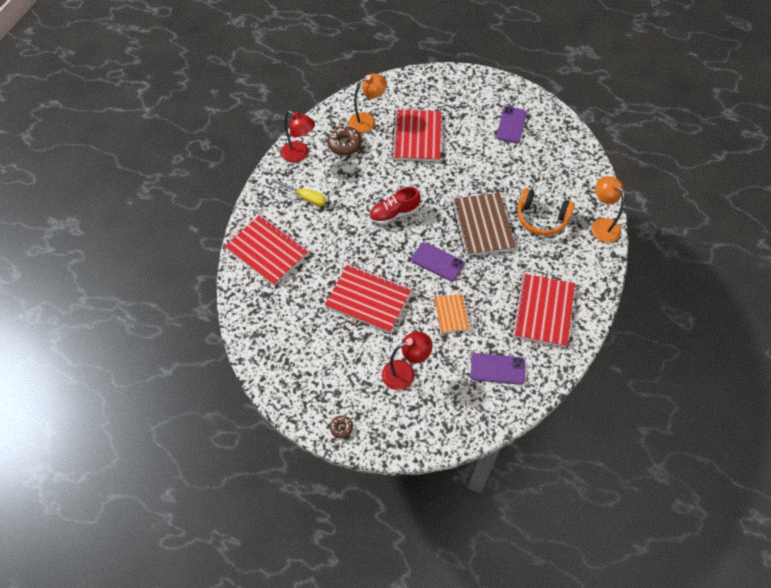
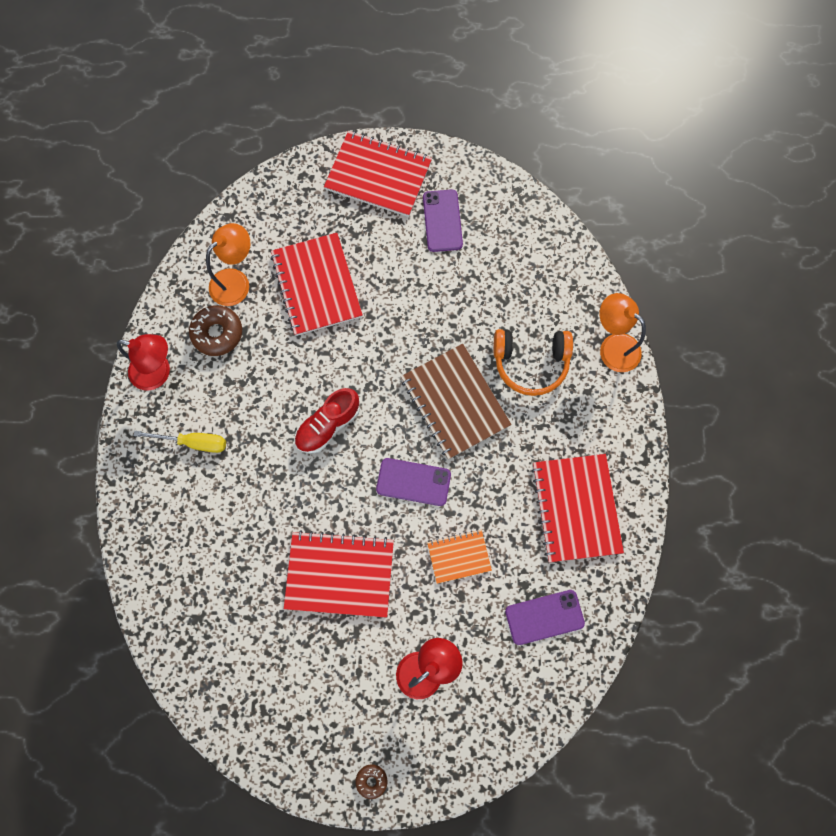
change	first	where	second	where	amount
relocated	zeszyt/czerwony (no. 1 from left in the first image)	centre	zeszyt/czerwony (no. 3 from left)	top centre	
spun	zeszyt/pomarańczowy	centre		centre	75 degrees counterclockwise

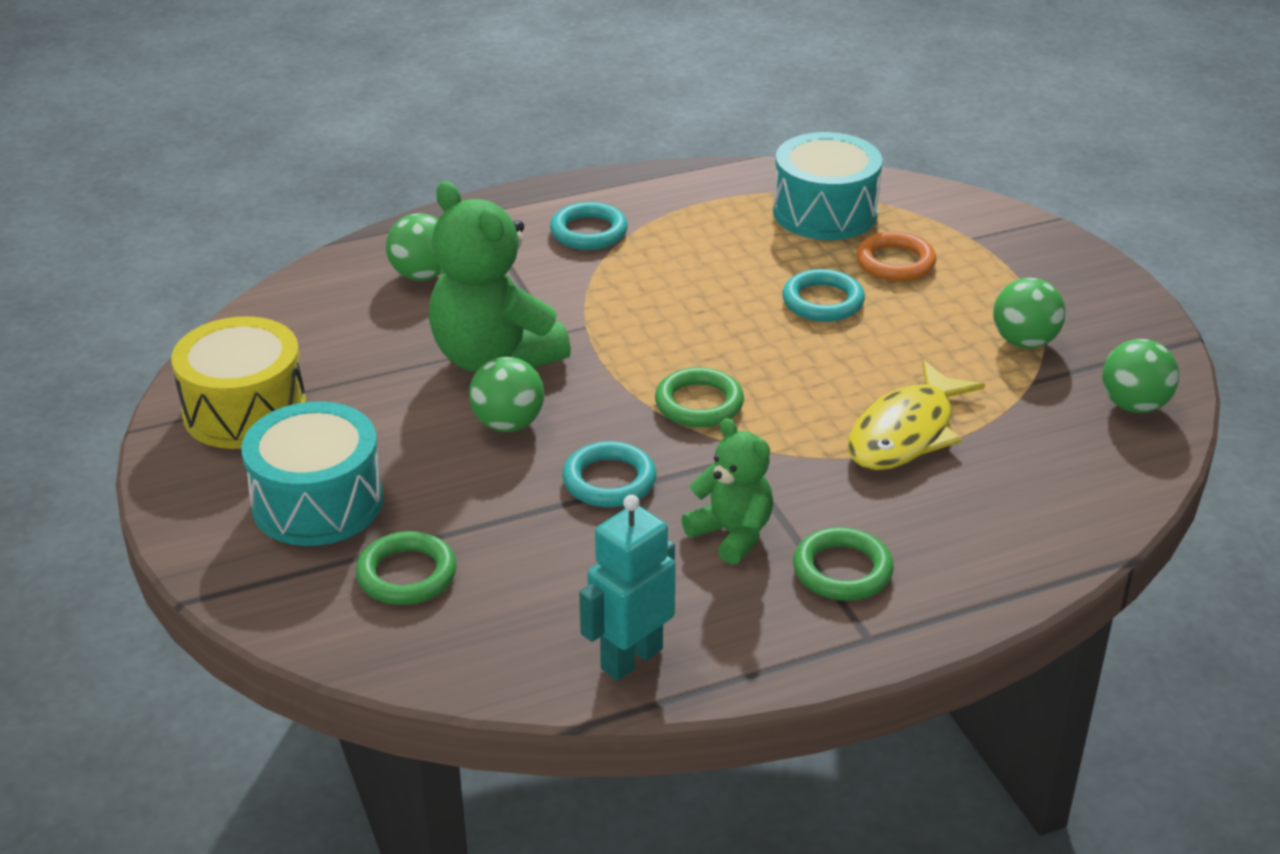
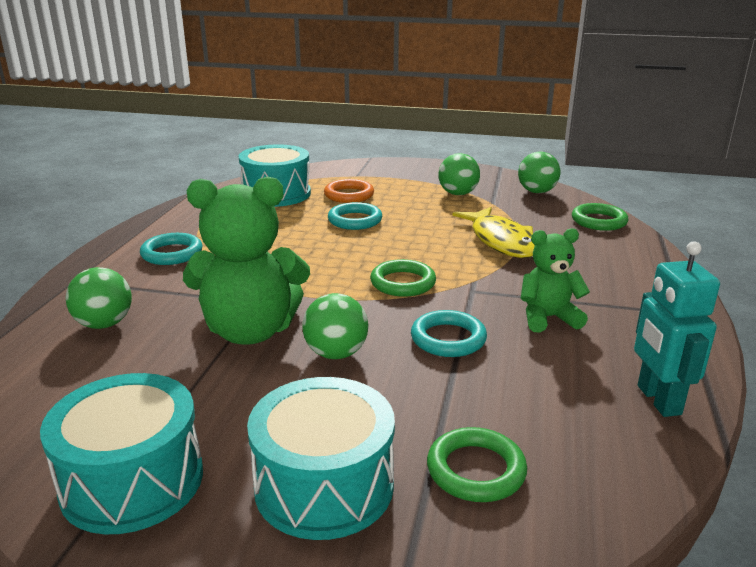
change	first	where	second	where	amount
colour	bęben/żółty	middle left	bęben/turkusowy (no. 1 from left)	bottom left	
relocated	pierścień/zielony (no. 3 from left)	centre		middle right	

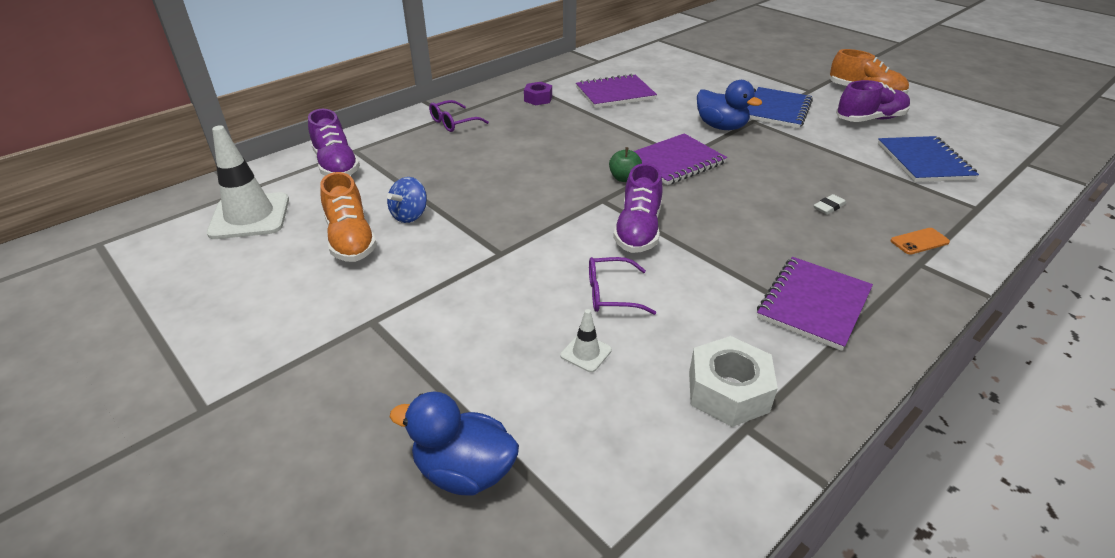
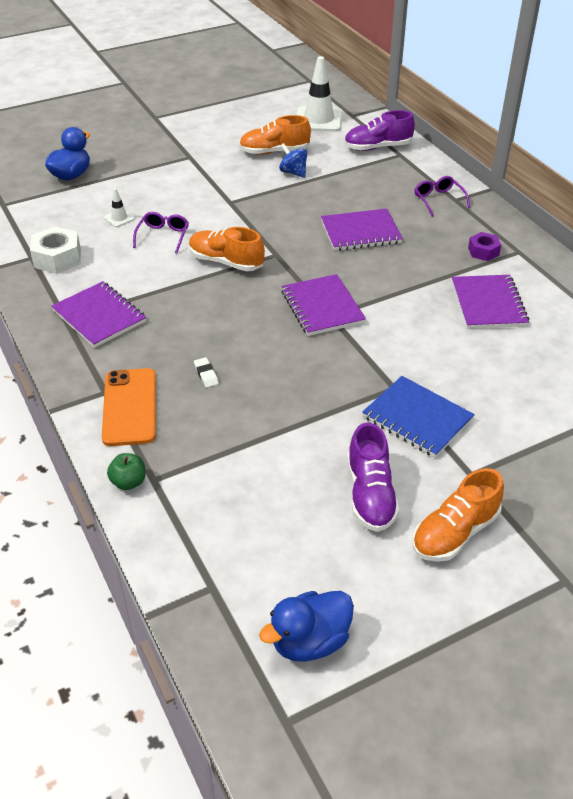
change	first	where	second	where	amount
relocated	kaczka/niebieski (no. 2 from left)	top centre		bottom centre	
missing	zeszyt/niebieski (no. 2 from left)	top right			
relocated	jabłko/zielony	top centre		middle left	
colour	but/fioletowy (no. 2 from left)	centre	but/pomarańczowy (no. 1 from left)	top centre	
size	telefon/pomarańczowy	middle right		middle left	x2.05
appeared			zeszyt/fioletowy (no. 3 from left)	top centre	

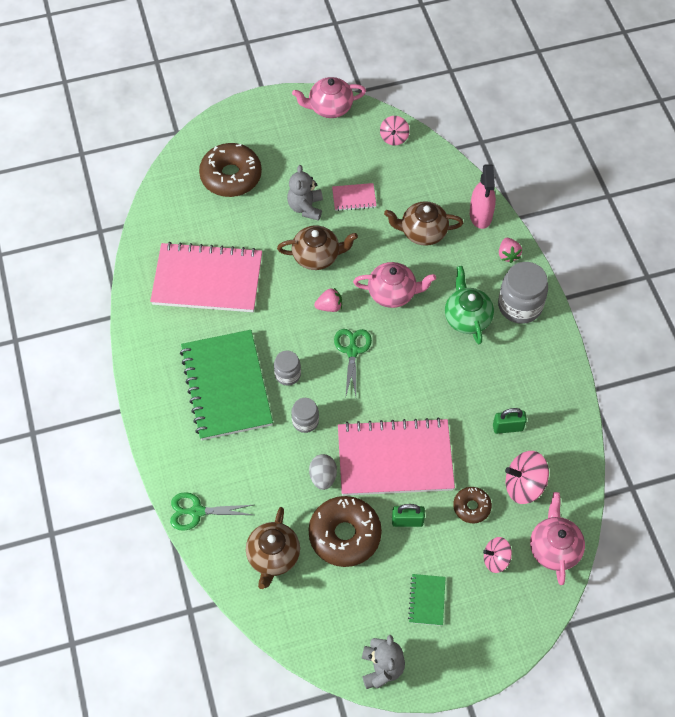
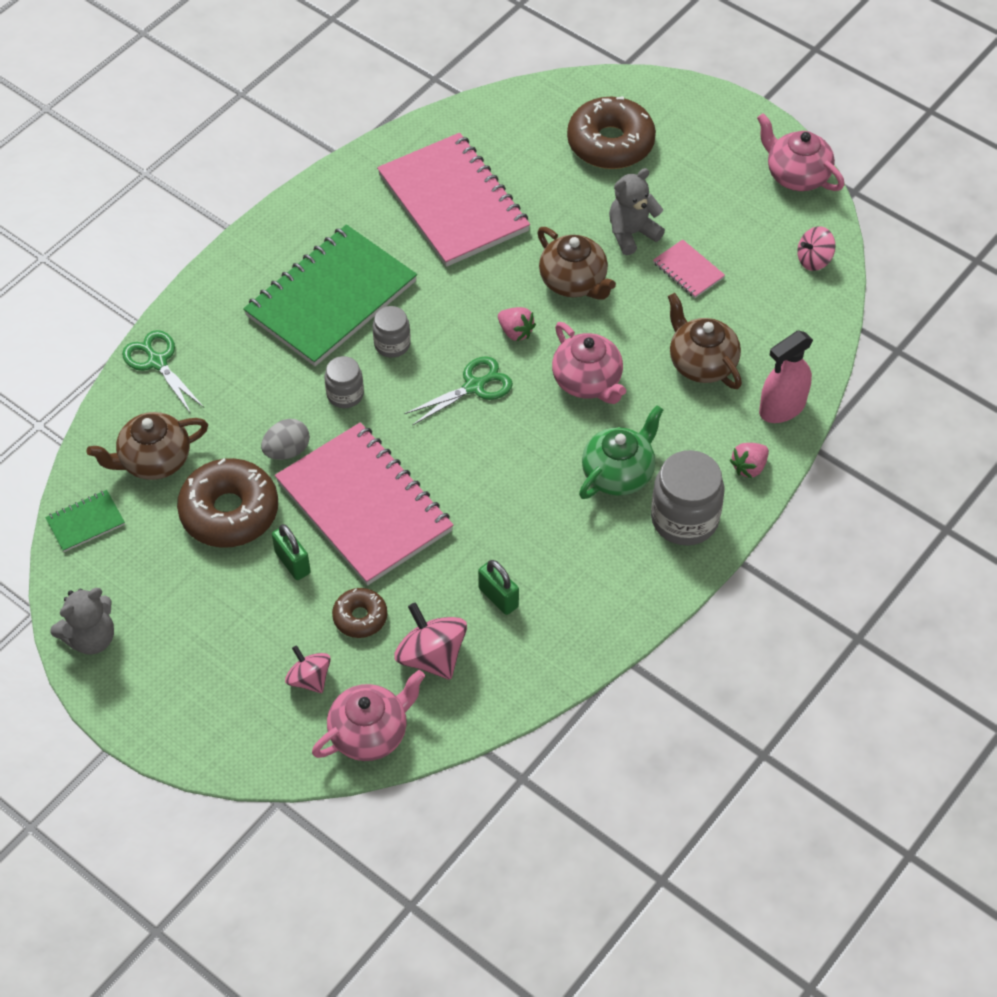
change	first	where	second	where	amount
relocated	zeszyt/zielony (no. 2 from left in the first image)	bottom centre	zeszyt/zielony (no. 1 from left)	middle left	

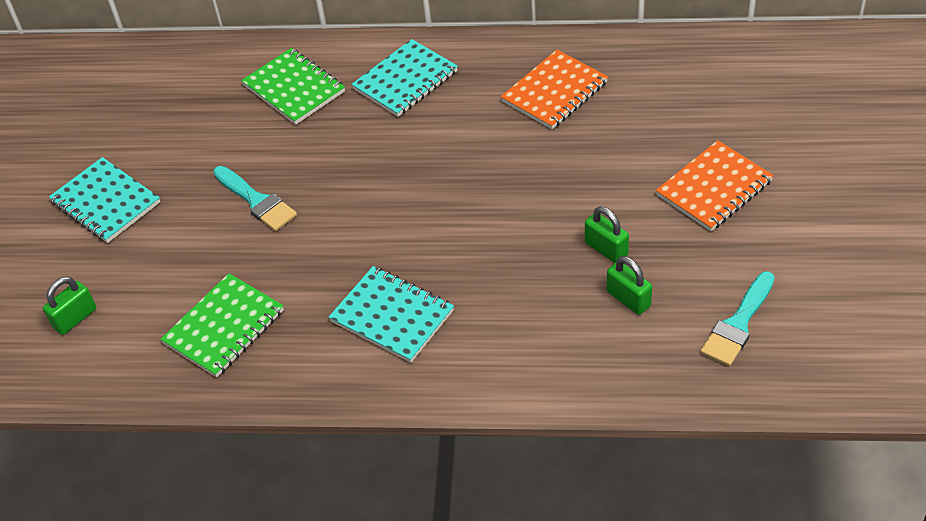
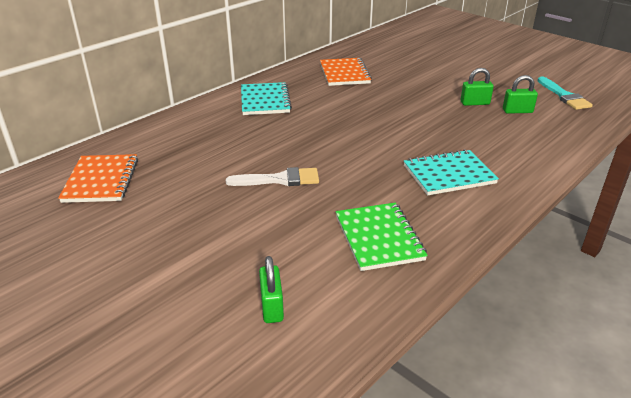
change	first	where	second	where	amount
missing	zeszyt/zielony (no. 2 from left)	top left			
relocated	zeszyt/pomarańczowy (no. 2 from left in the first image)	middle right	zeszyt/pomarańczowy (no. 1 from left)	middle left	
missing	zeszyt/turkusowy (no. 1 from left)	middle left			
colour	pędzel/turkusowy (no. 1 from left)	middle left	pędzel/biały	centre	

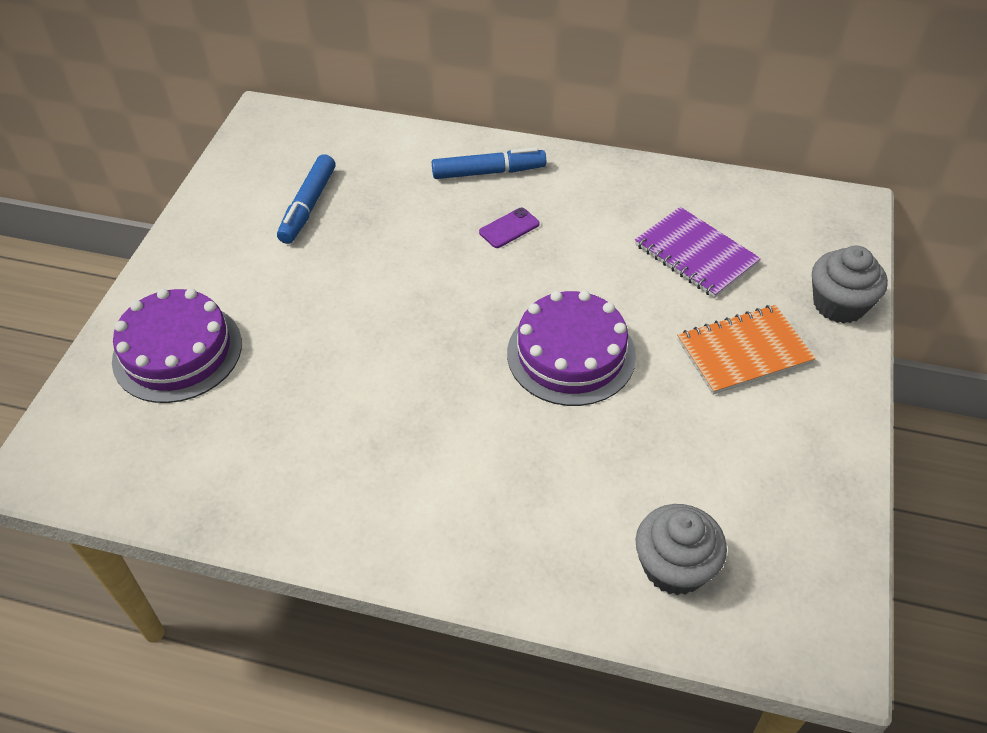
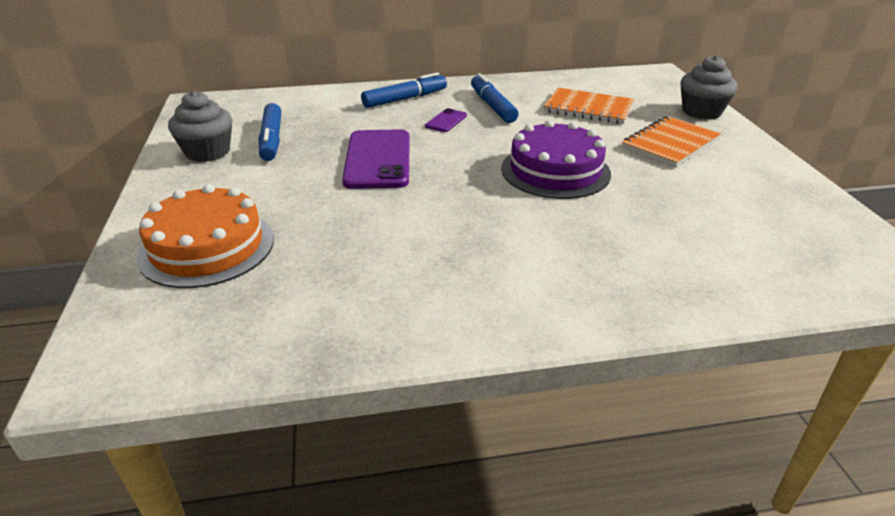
change	first	where	second	where	amount
colour	zeszyt/fioletowy	middle right	zeszyt/pomarańczowy (no. 1 from left)	top centre	
colour	tort/fioletowy (no. 1 from left)	middle left	tort/pomarańczowy	middle left	
relocated	muffinka/szary (no. 1 from left)	bottom right		top left	
appeared			flamaster/niebieski (no. 3 from left)	top centre	
appeared			telefon/fioletowy (no. 1 from left)	top centre	

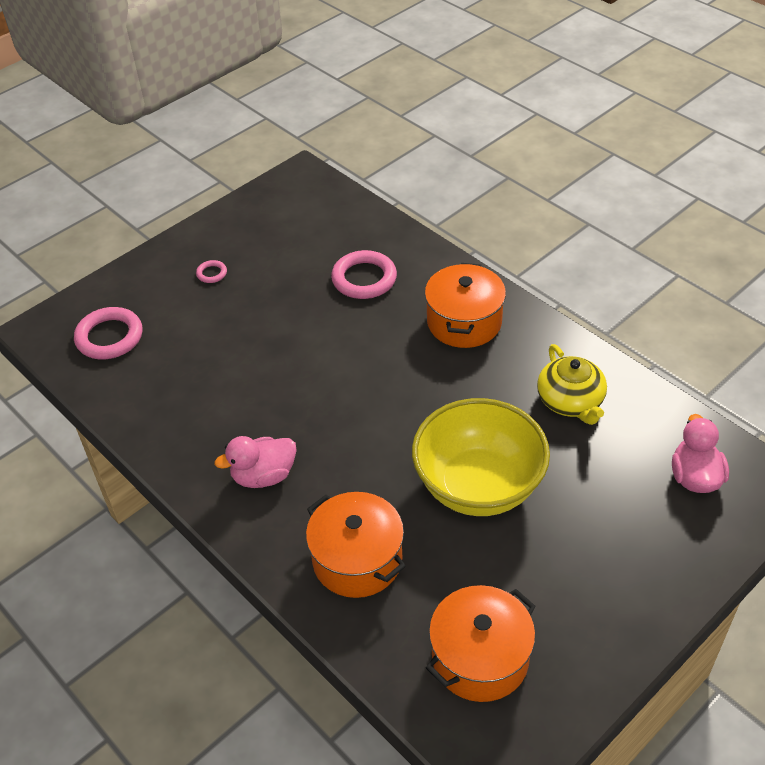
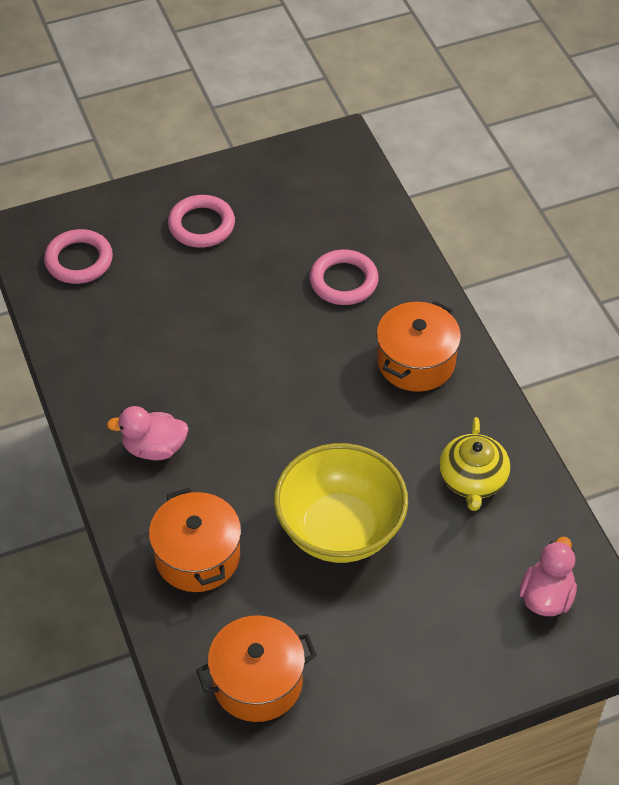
change	first	where	second	where	amount
size	pierścień/różowy (no. 2 from left)	middle left		top left	x2.09

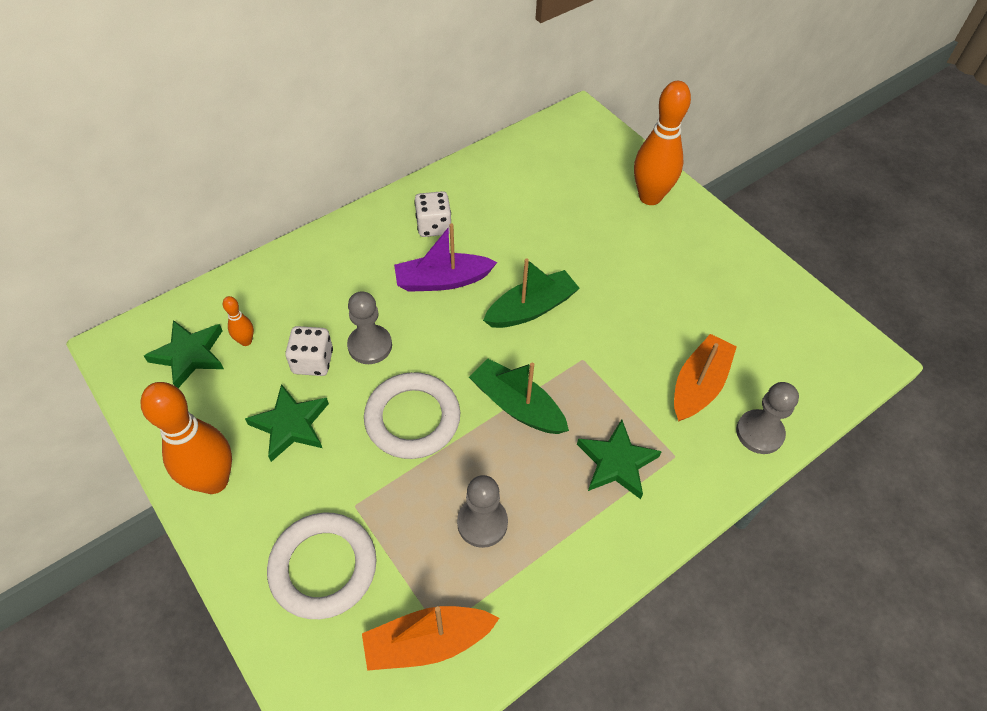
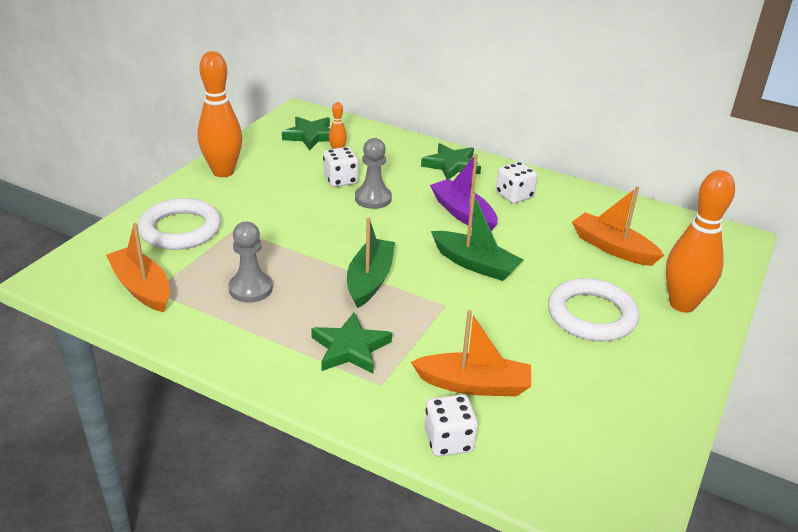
change	first	where	second	where	amount
relocated	pierścień/biały (no. 2 from left)	centre		middle right	
exchanged	pionek/szary (no. 3 from left)	middle right	kostka do gry/biały (no. 2 from left)	bottom centre	
relocated	gwiazda/zielony (no. 2 from left in the first image)	middle left	gwiazda/zielony (no. 3 from left)	top centre	
appeared			łódka/pomarańczowy (no. 3 from left)	middle right	

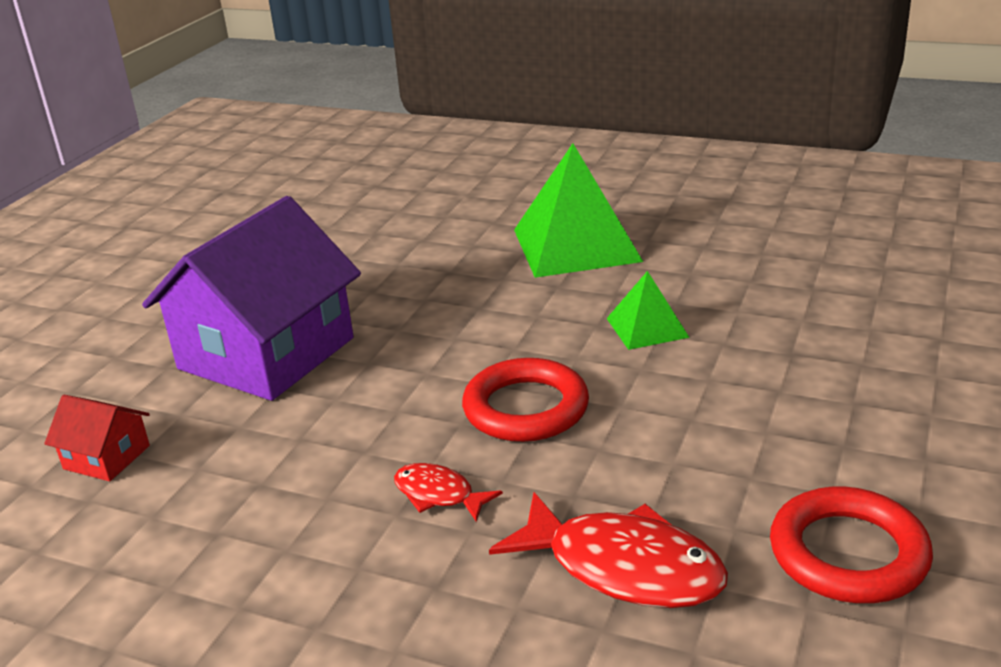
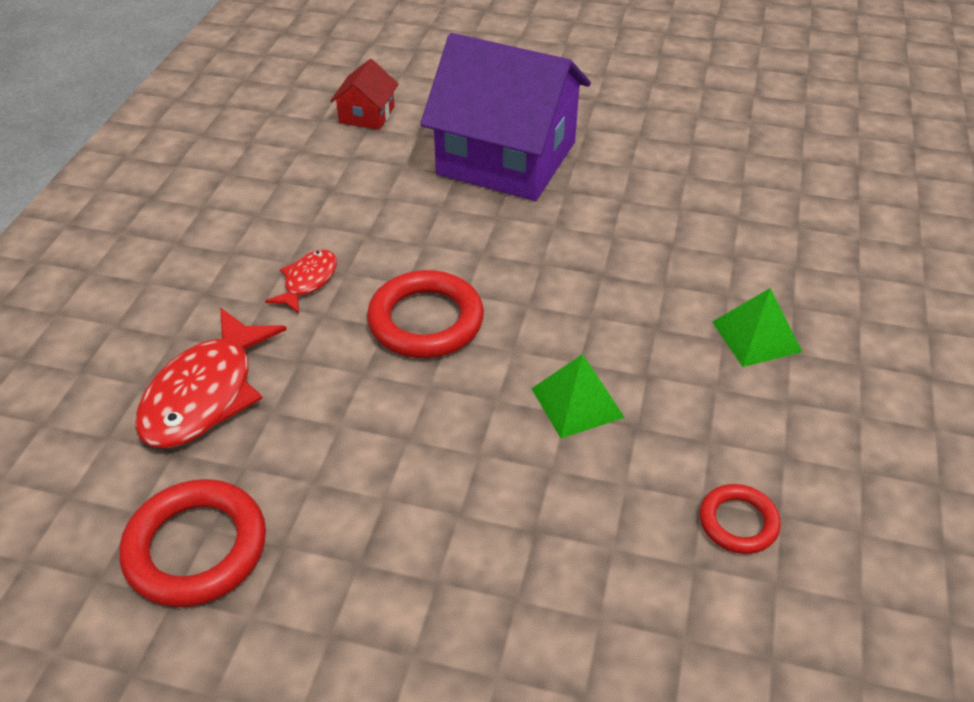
change	first	where	second	where	amount
size	piramida/zielony (no. 1 from left in the first image)	top centre	piramida/zielony (no. 2 from left)	middle right	x0.52
appeared			pierścień/czerwony (no. 3 from left)	bottom right	

